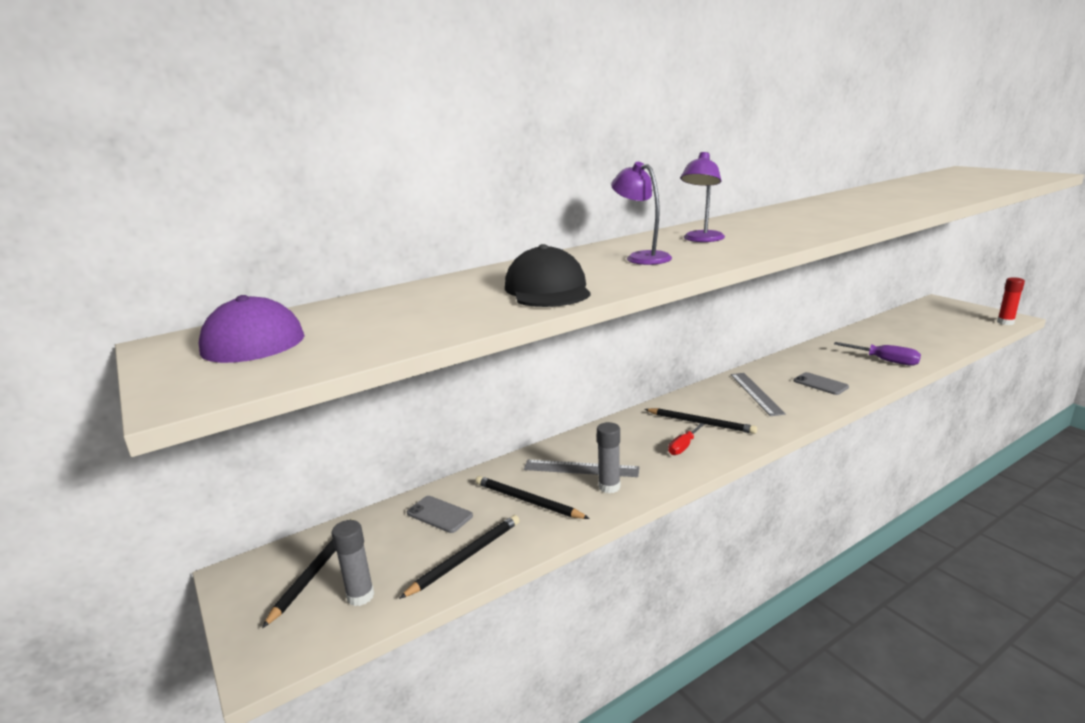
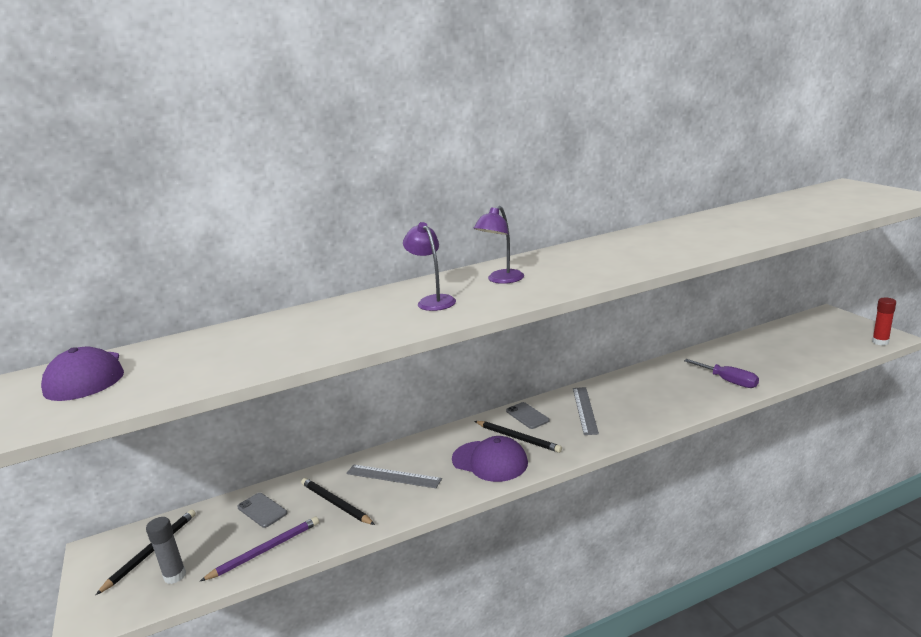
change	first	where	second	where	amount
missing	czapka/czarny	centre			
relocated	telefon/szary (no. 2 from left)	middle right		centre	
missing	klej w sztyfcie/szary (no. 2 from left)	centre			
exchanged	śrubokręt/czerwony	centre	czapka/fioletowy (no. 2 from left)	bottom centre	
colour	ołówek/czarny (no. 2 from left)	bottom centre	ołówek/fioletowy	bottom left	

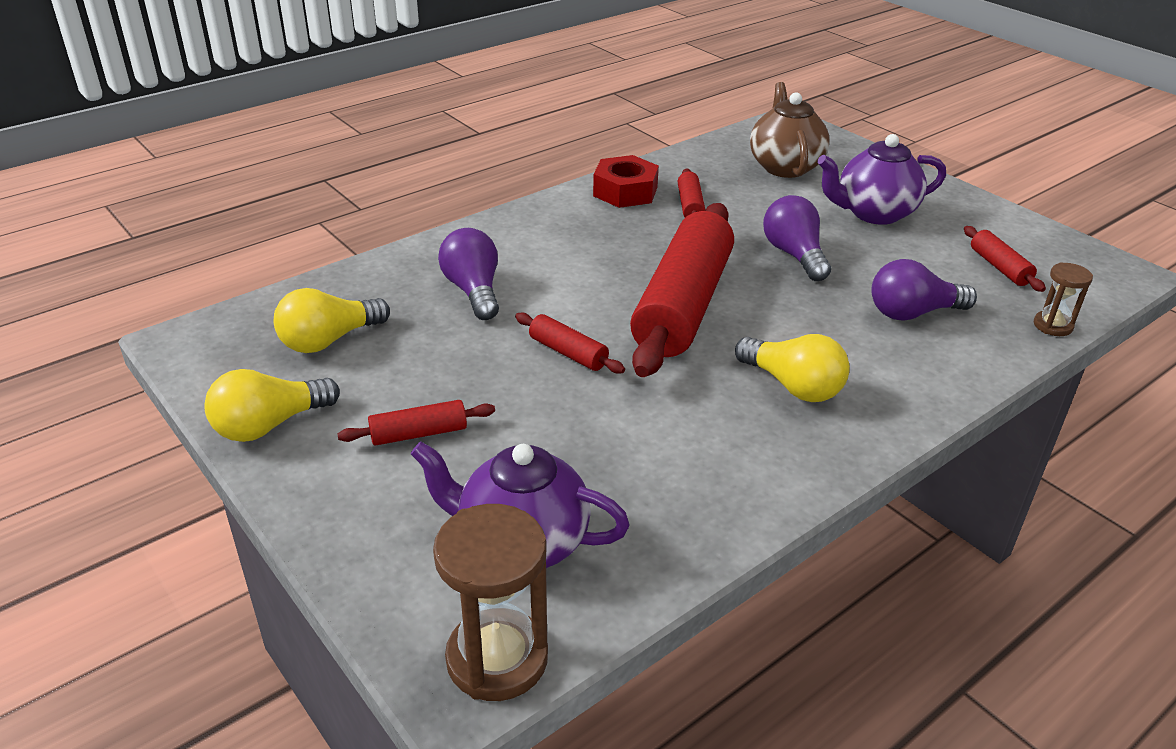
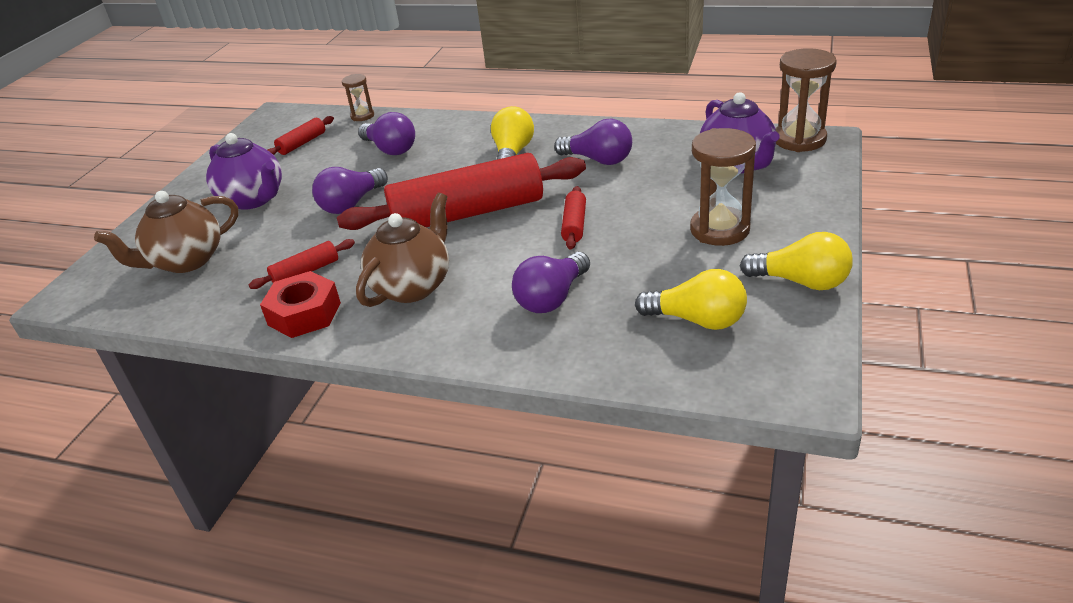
change	first	where	second	where	amount
exchanged	wałek do ciasta/czerwony (no. 1 from left)	centre	klepsydra/brązowy (no. 2 from left)	top right	
appeared			żarówka/fioletowy (no. 4 from left)	top centre	
appeared			imbryk/brązowy (no. 2 from left)	centre	

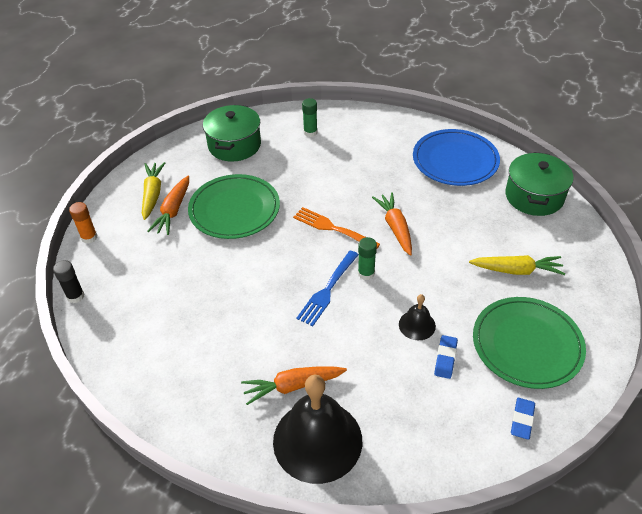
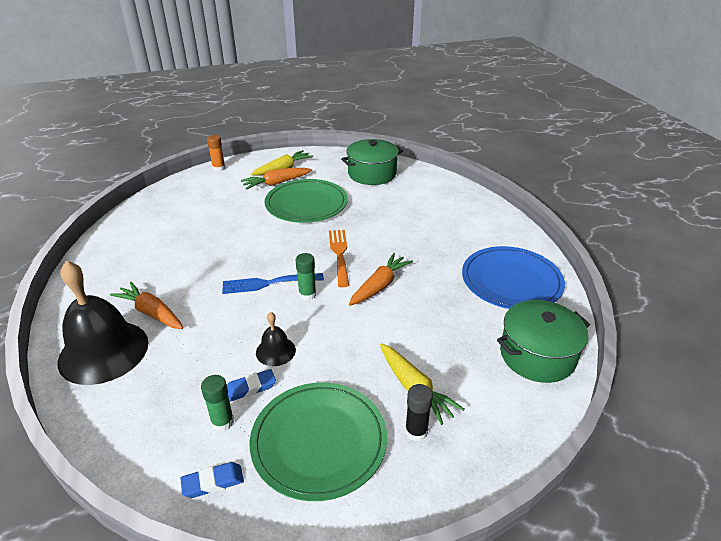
change	first	where	second	where	amount
relocated	klej w sztyfcie/zielony (no. 1 from left)	top centre		bottom left	
relocated	klej w sztyfcie/czarny	middle left		bottom centre	

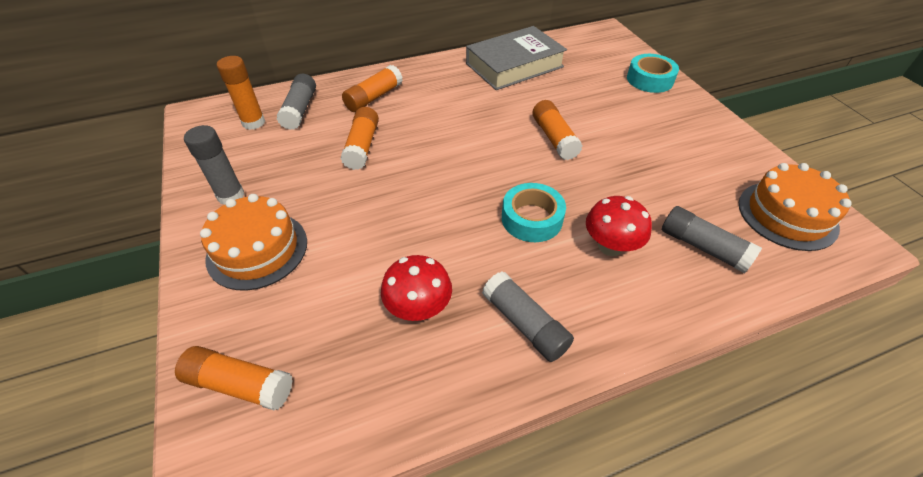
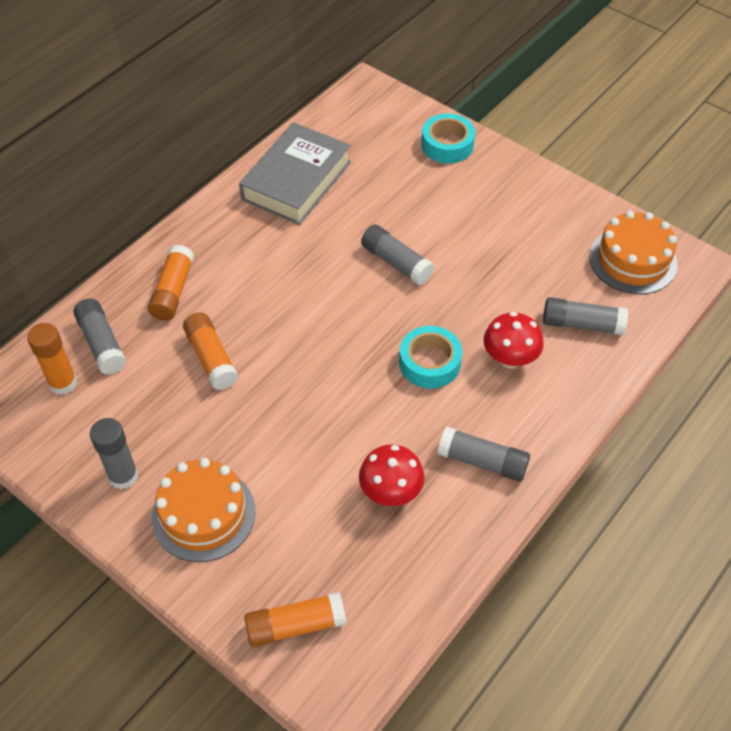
change	first	where	second	where	amount
colour	klej w sztyfcie/pomarańczowy (no. 5 from left)	top centre	klej w sztyfcie/szary (no. 3 from left)	centre	

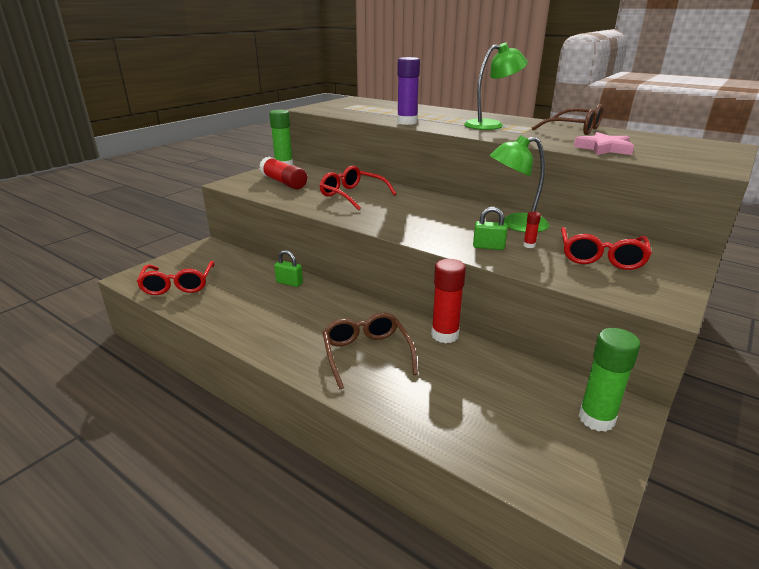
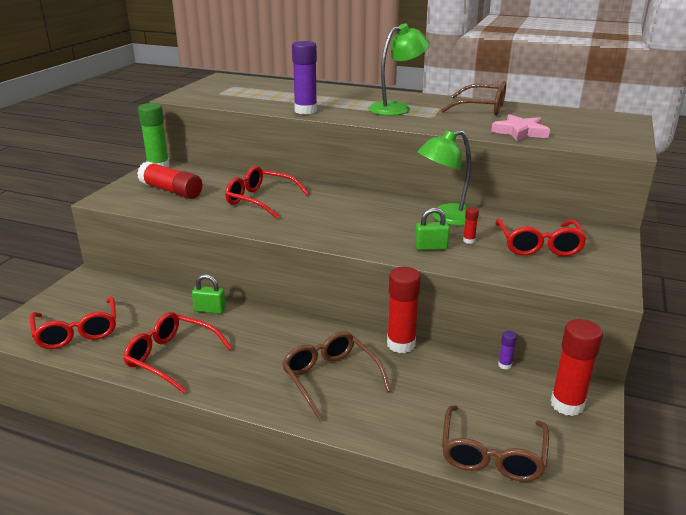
change	first	where	second	where	amount
colour	klej w sztyfcie/zielony (no. 2 from left)	bottom right	klej w sztyfcie/czerwony (no. 4 from left)	bottom right	
appeared			okulary/czerwony (no. 2 from left)	bottom left	
appeared			klej w sztyfcie/fioletowy (no. 2 from left)	bottom right	
appeared			okulary/brązowy (no. 3 from left)	bottom right	

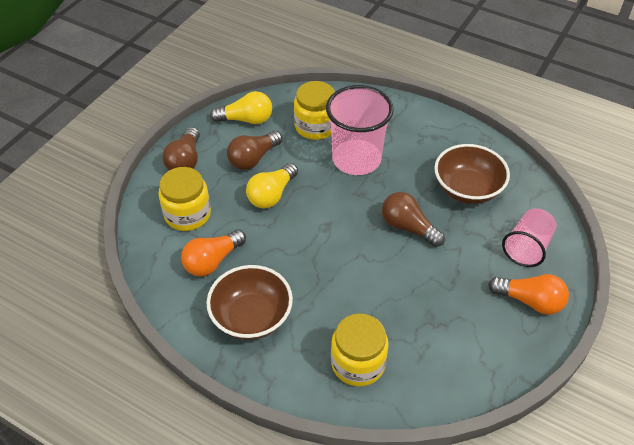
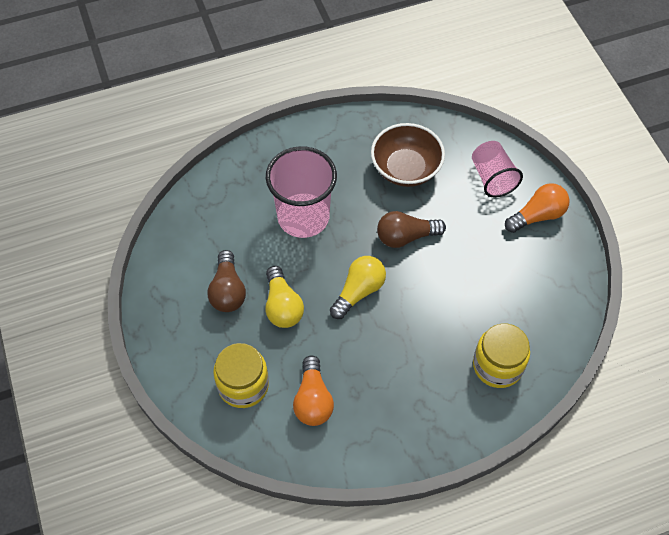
change	first	where	second	where	amount
missing	słoik/żółty (no. 2 from left)	top centre			
relocated	żarówka/żółty (no. 1 from left in the first image)	top centre	żarówka/żółty (no. 2 from left)	centre	
missing	żarówka/brązowy (no. 1 from left)	top left			
missing	miska/brązowy (no. 1 from left)	bottom centre			

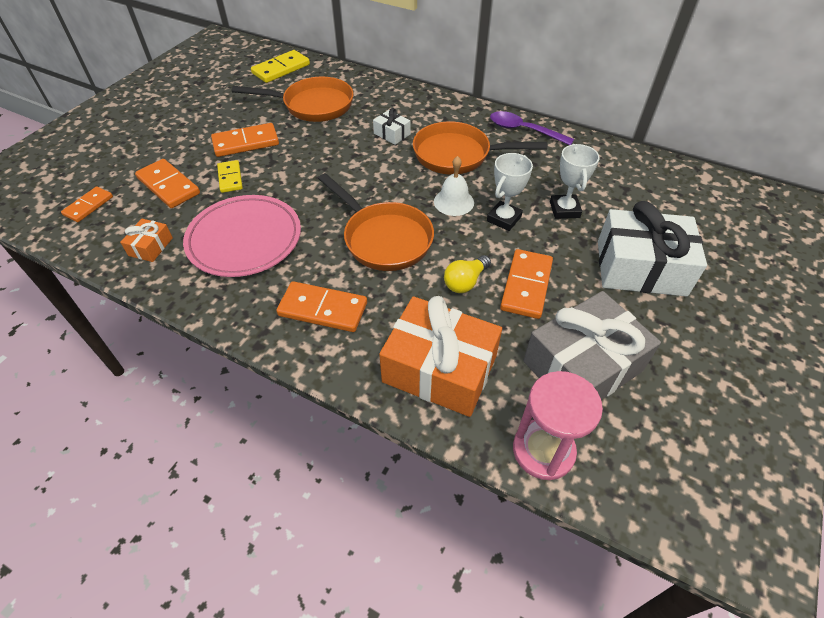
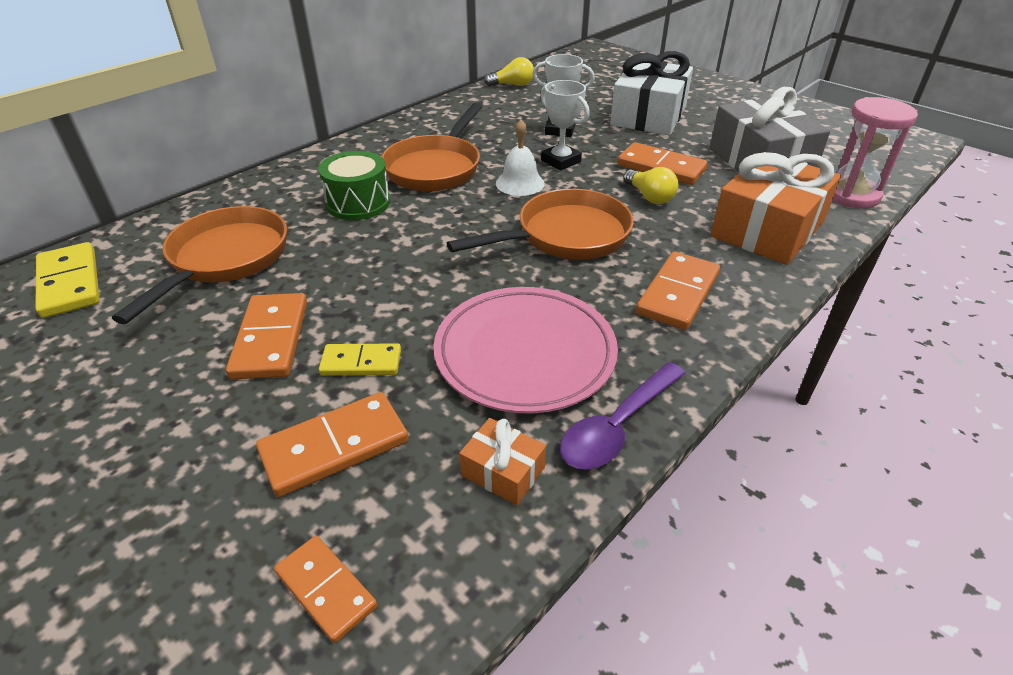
change	first	where	second	where	amount
exchanged	prezent/biały (no. 1 from left)	top centre	bęben/zielony	top centre	
relocated	łyżka/fioletowy	top centre		centre	
appeared			żarówka/żółty (no. 1 from left)	top centre	

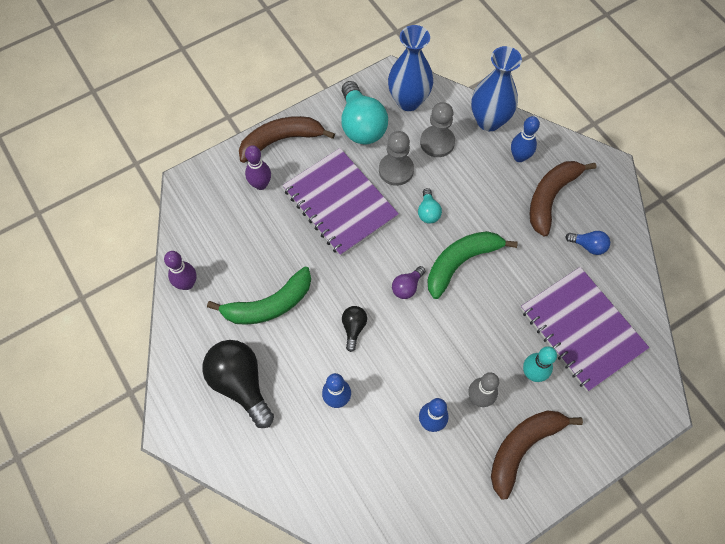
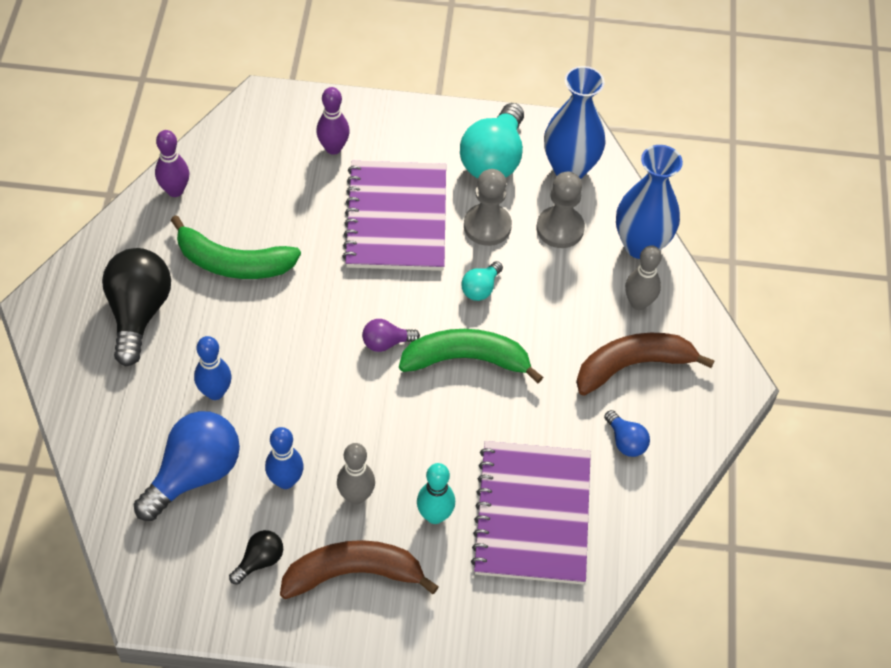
change	first	where	second	where	amount
missing	banan/brązowy (no. 1 from left)	top centre			
colour	kręgiel/niebieski (no. 3 from left)	top right	kręgiel/szary (no. 2 from left)	middle right	
relocated	żarówka/czarny (no. 2 from left)	centre		bottom left	
appeared			żarówka/niebieski (no. 1 from left)	bottom left	

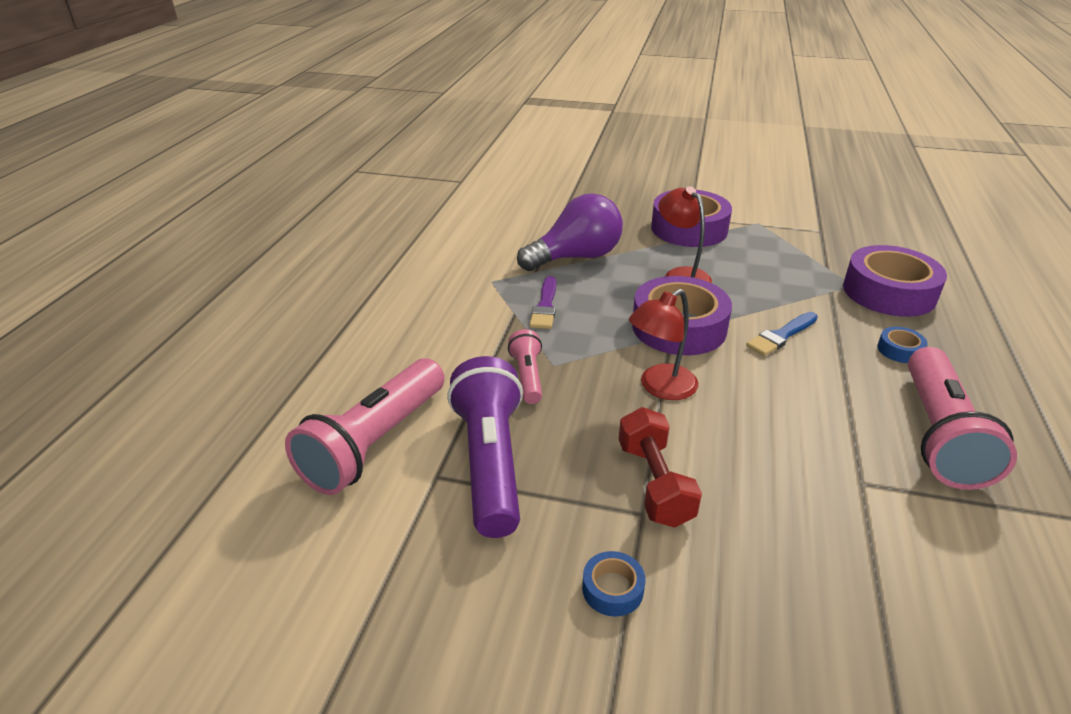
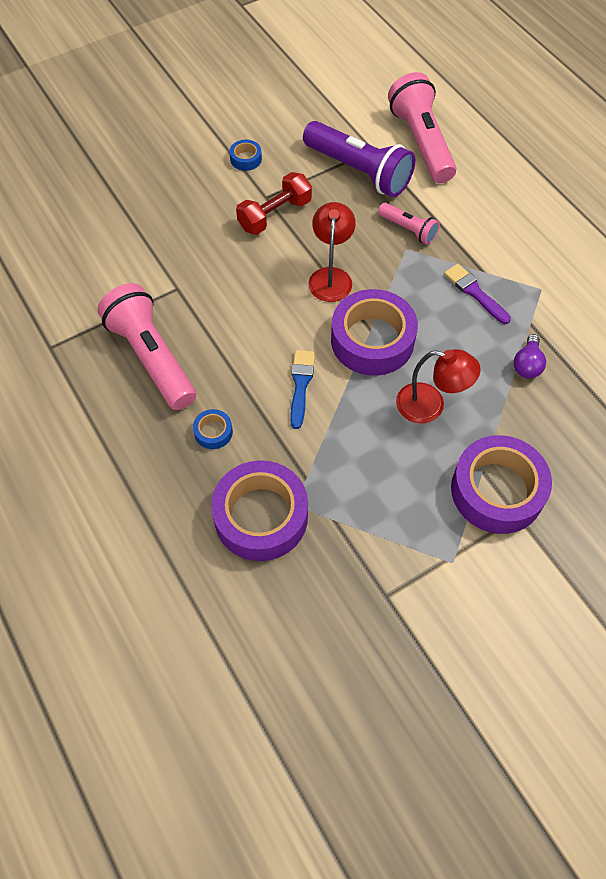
change	first	where	second	where	amount
size	żarówka/fioletowy	top centre		middle right	x0.47
spun	hantel/czerwony	centre		top centre	75 degrees counterclockwise

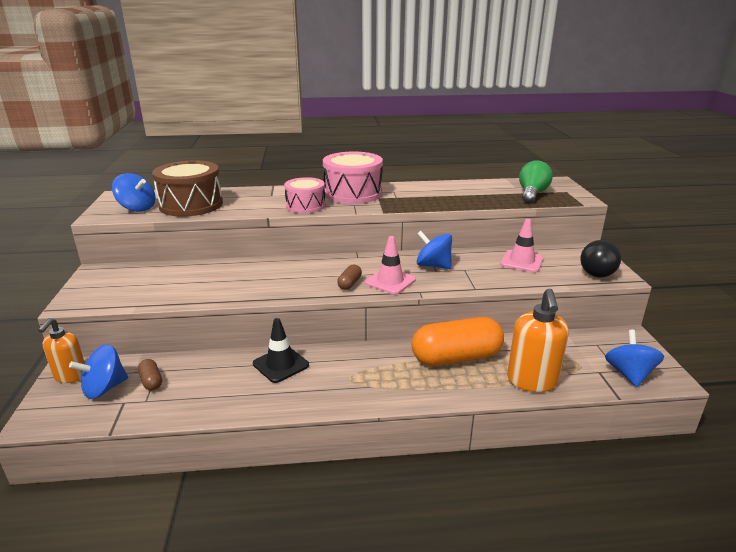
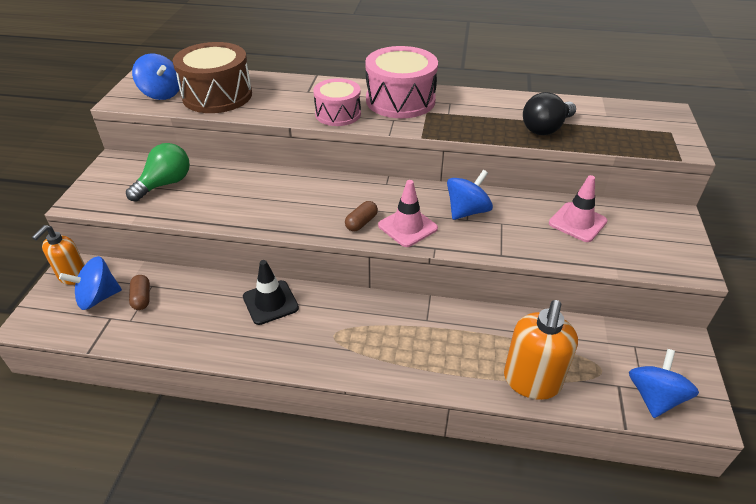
change	first	where	second	where	amount
relocated	żarówka/zielony	top right		middle left	
spun	bączek/niebieski (no. 3 from left)	centre		centre	90 degrees clockwise
relocated	żarówka/czarny	middle right		top right	
missing	kapsułka/pomarańczowy	centre			

